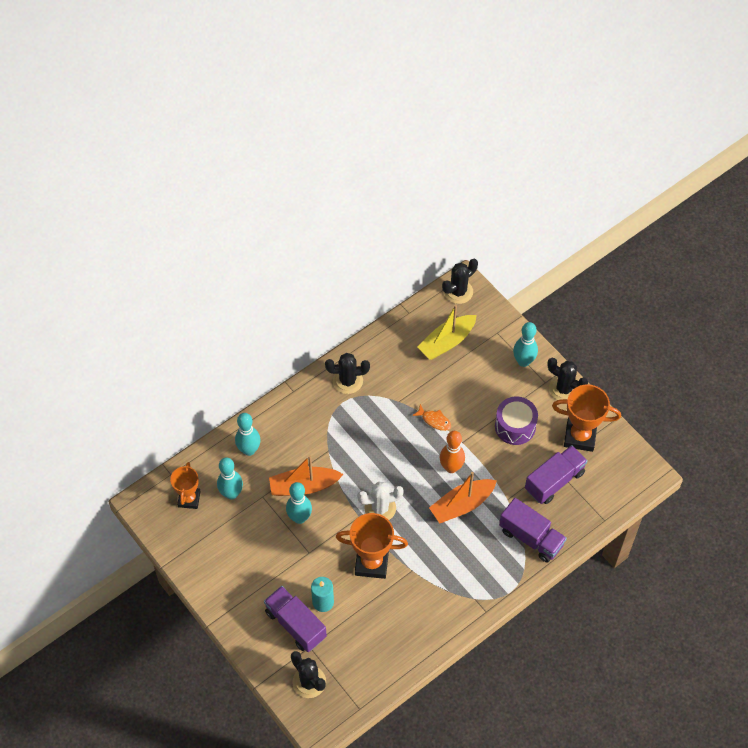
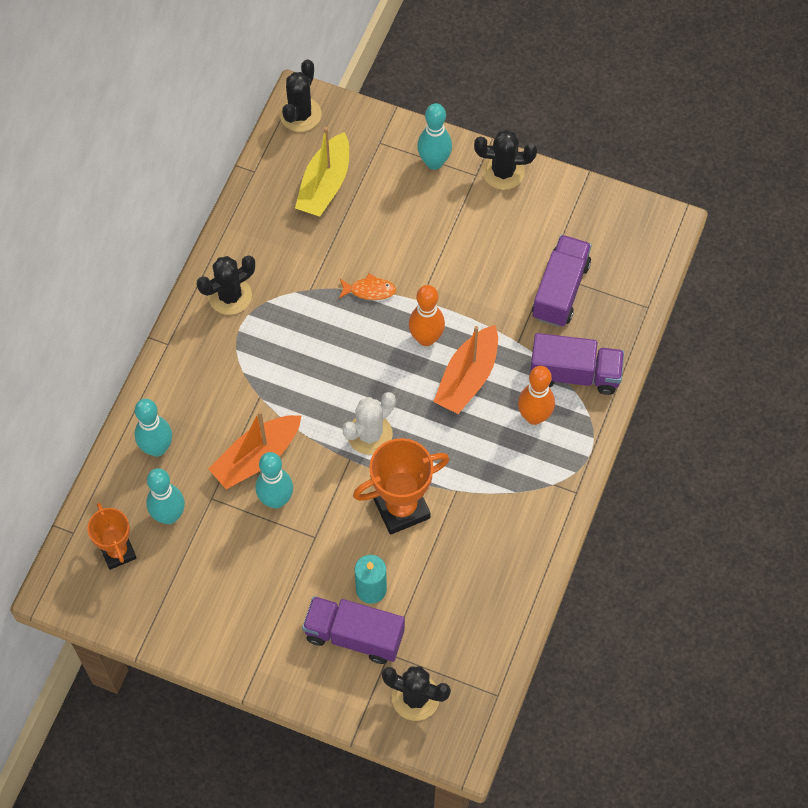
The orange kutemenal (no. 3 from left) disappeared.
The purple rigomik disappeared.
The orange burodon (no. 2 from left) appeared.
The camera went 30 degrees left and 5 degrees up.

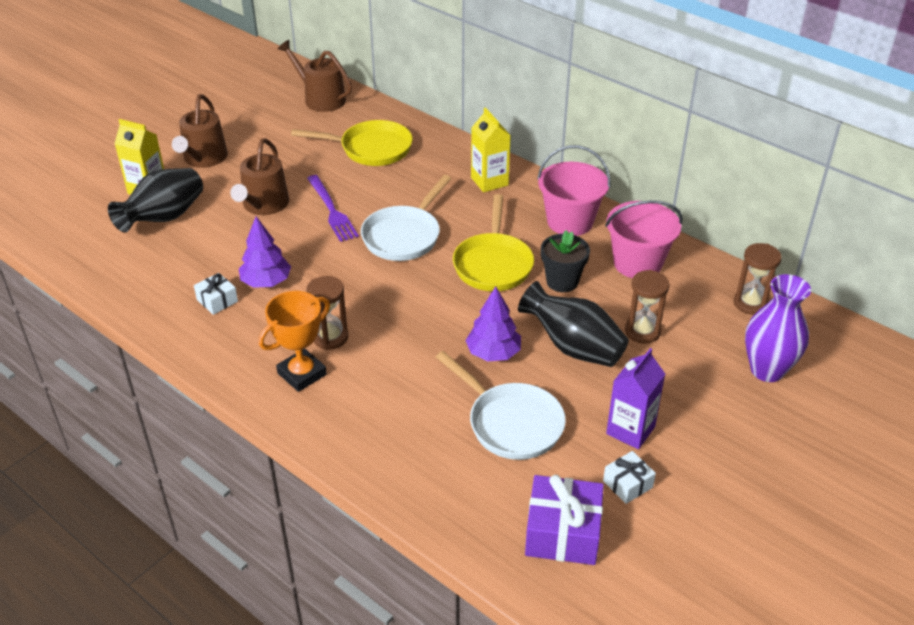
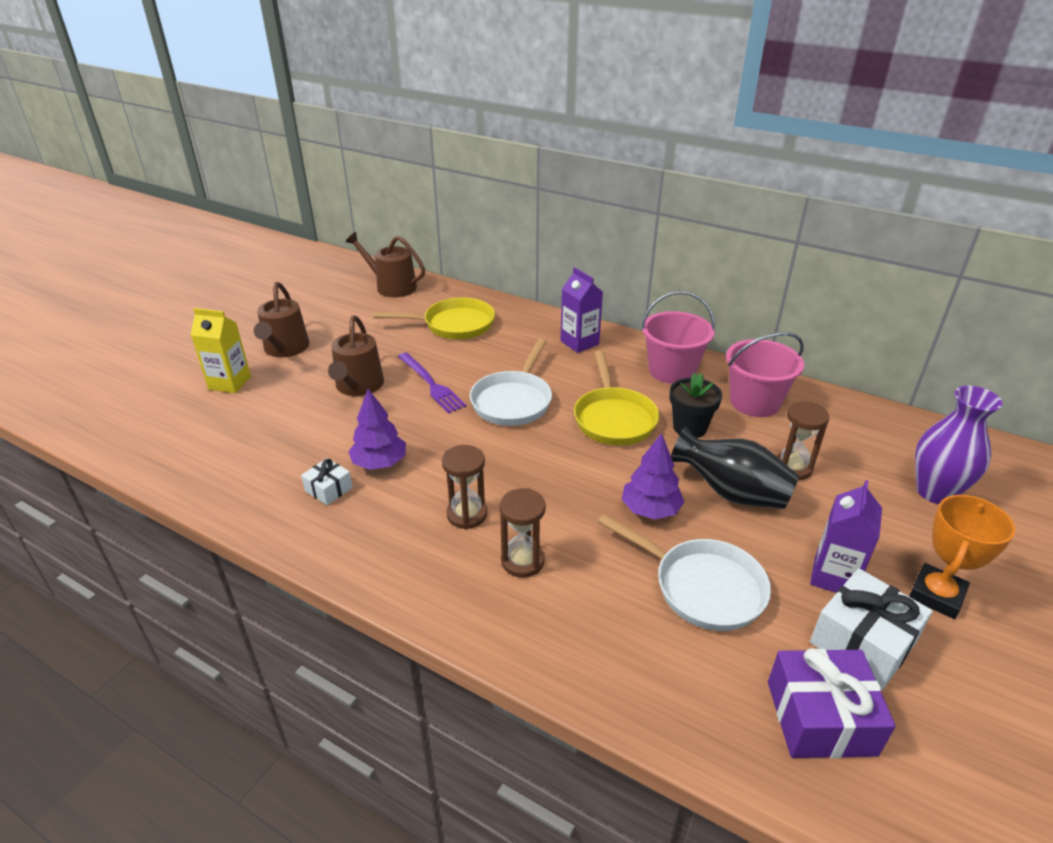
The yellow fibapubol (no. 2 from left) became the purple fibapubol (no. 1 from left).
The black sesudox (no. 1 from left) disappeared.
The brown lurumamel (no. 3 from left in the first image) moved.
The orange kutemenal moved.
The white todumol (no. 2 from left) changed to 1.84 times the size.
The camera went 10 degrees left and 5 degrees down.

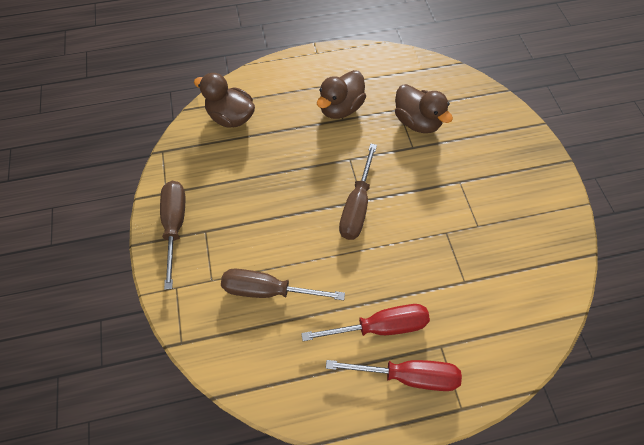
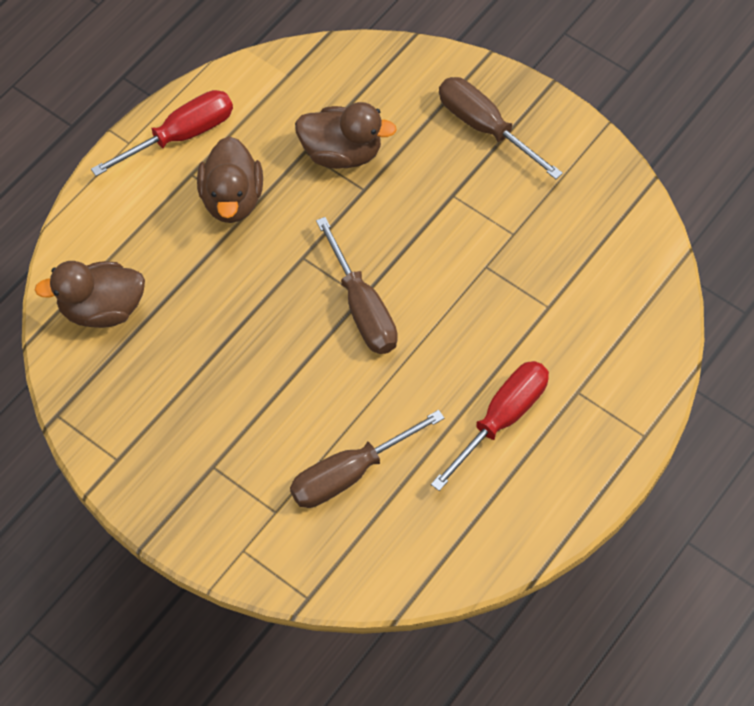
The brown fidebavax (no. 1 from left in the first image) moved.
The red fidebavax (no. 2 from left in the first image) moved.
The camera went 40 degrees left and 0 degrees up.

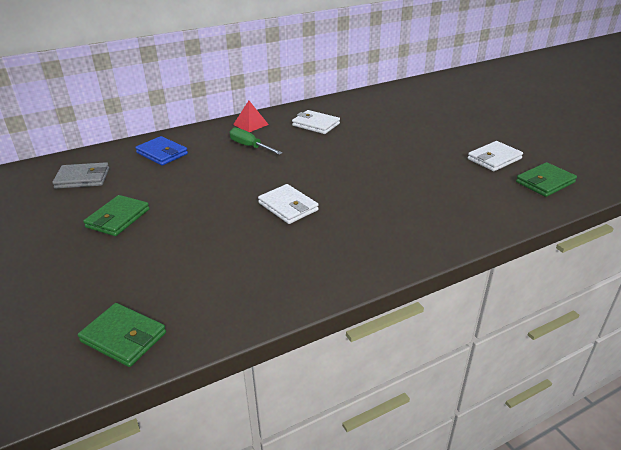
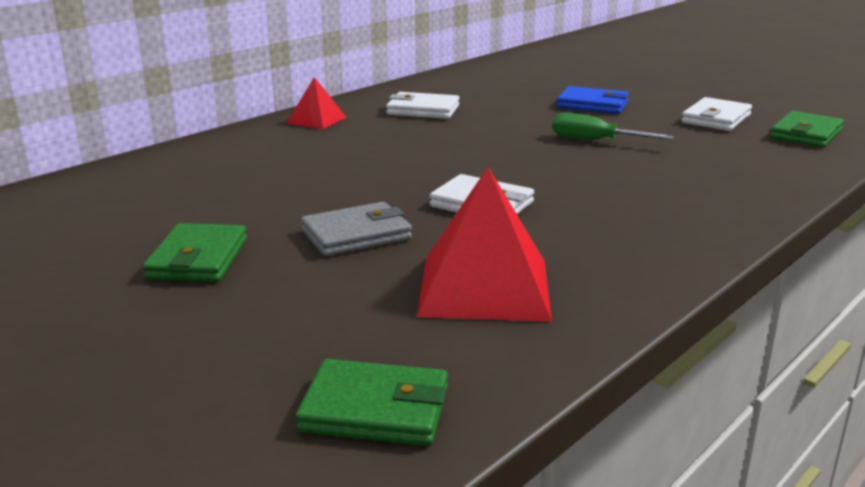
The green fidebavax moved.
The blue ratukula moved.
The grey ratukula moved.
The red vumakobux (no. 2 from left) appeared.
The camera went 20 degrees left and 10 degrees down.

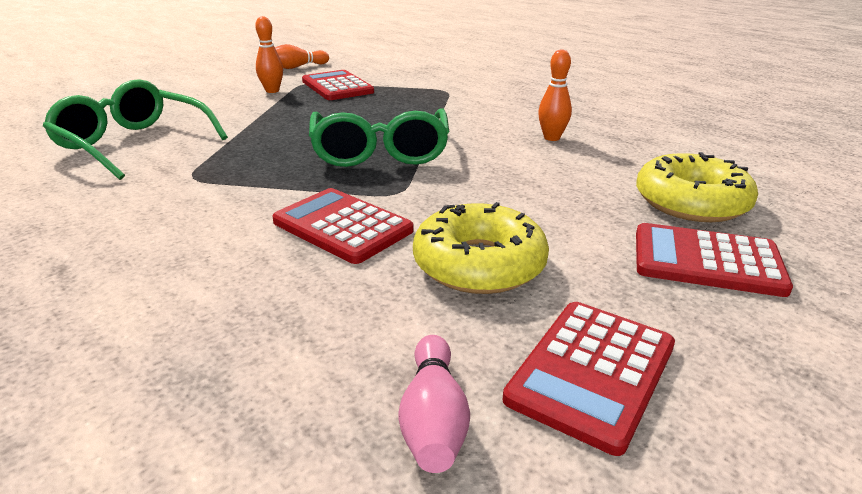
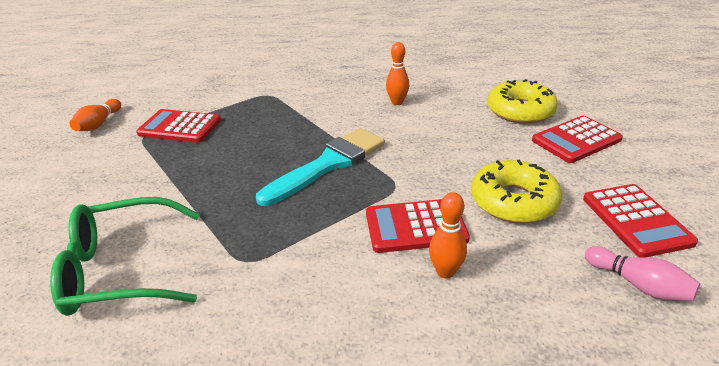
The orange burodon (no. 1 from left in the first image) moved.
The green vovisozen (no. 2 from left) was replaced by the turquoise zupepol.
The camera went 45 degrees left and 5 degrees up.

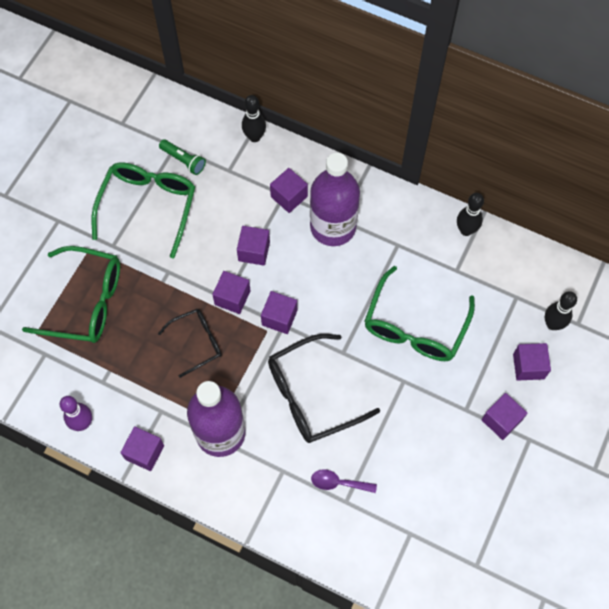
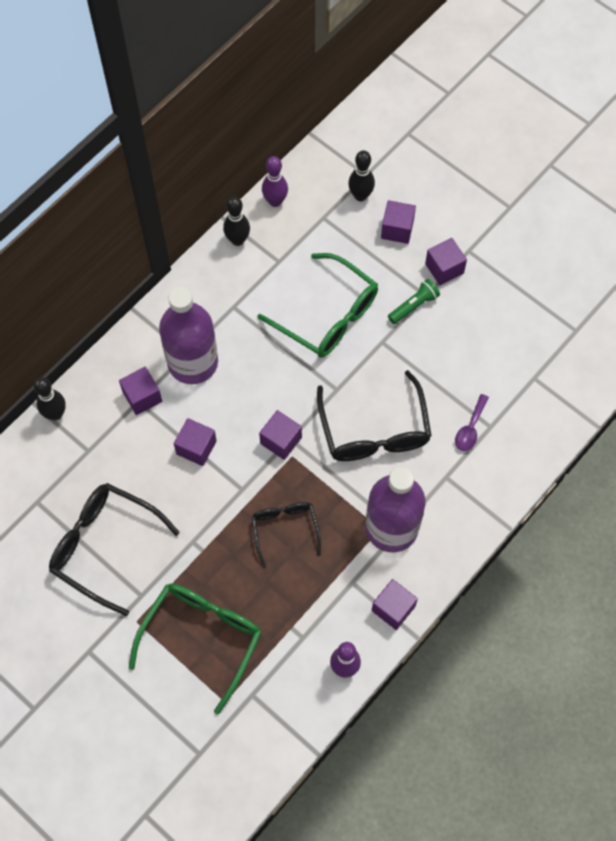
The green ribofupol moved.
The green vovisozen (no. 2 from left) became the black vovisozen (no. 1 from left).
The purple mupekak (no. 2 from left) disappeared.
The purple burodon (no. 1 from left) appeared.
The camera went 75 degrees left and 0 degrees up.

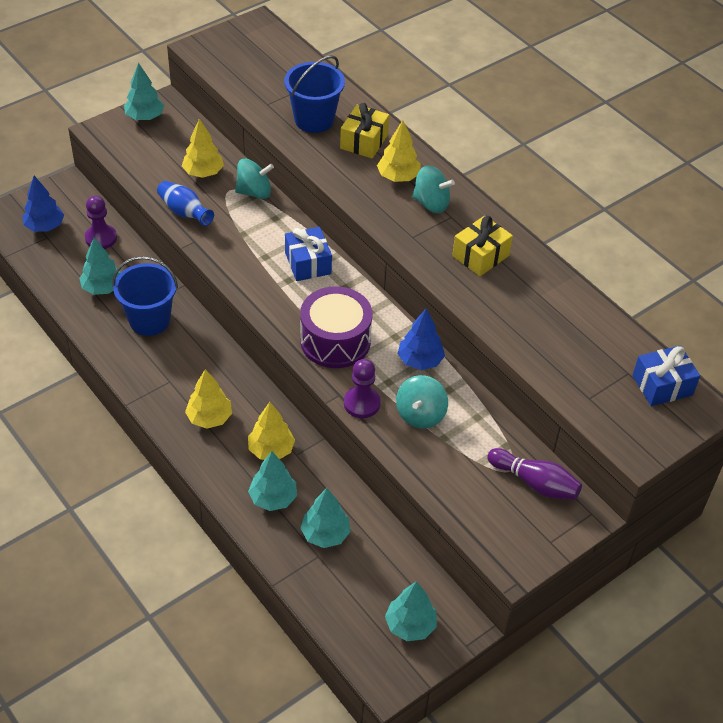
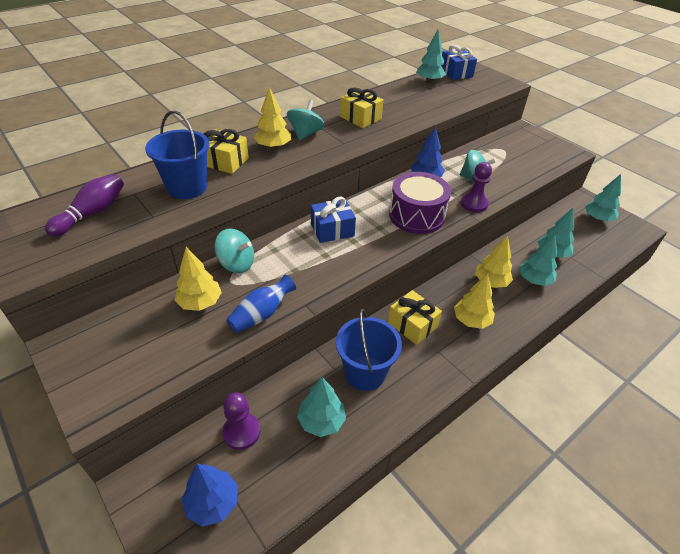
The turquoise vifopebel (no. 2 from left) moved.
The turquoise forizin (no. 1 from left) turned 120 degrees clockwise.
The purple burodon moved.
The yellow todumol (no. 3 from left) appeared.
The camera went 90 degrees left and 5 degrees down.

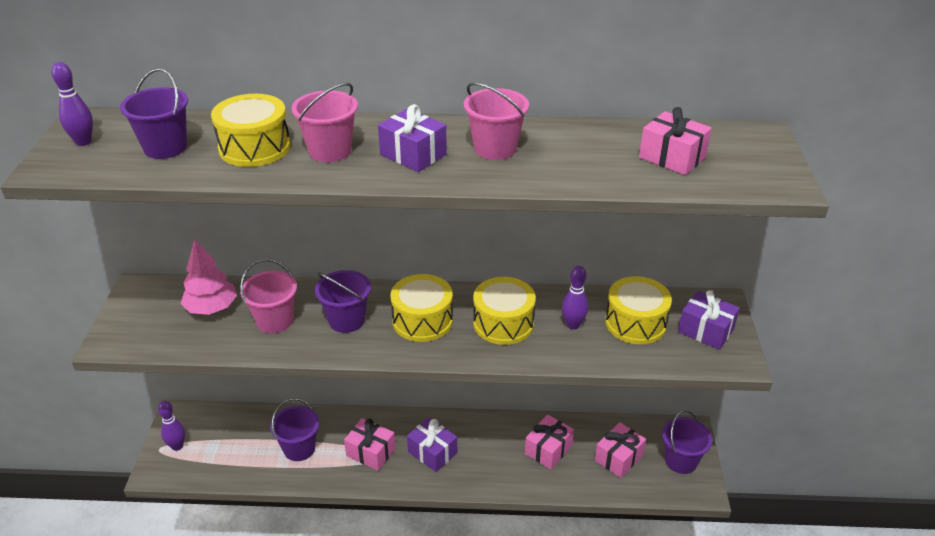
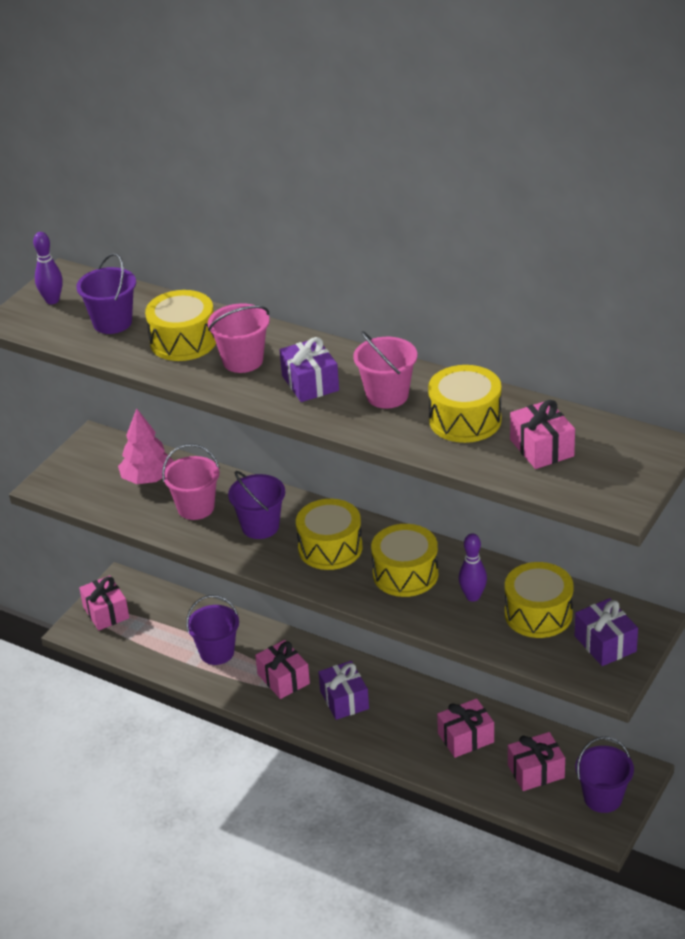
The purple burodon (no. 2 from left) was replaced by the pink todumol (no. 1 from left).
The yellow rigomik (no. 4 from left) appeared.
The camera went 30 degrees right and 0 degrees up.

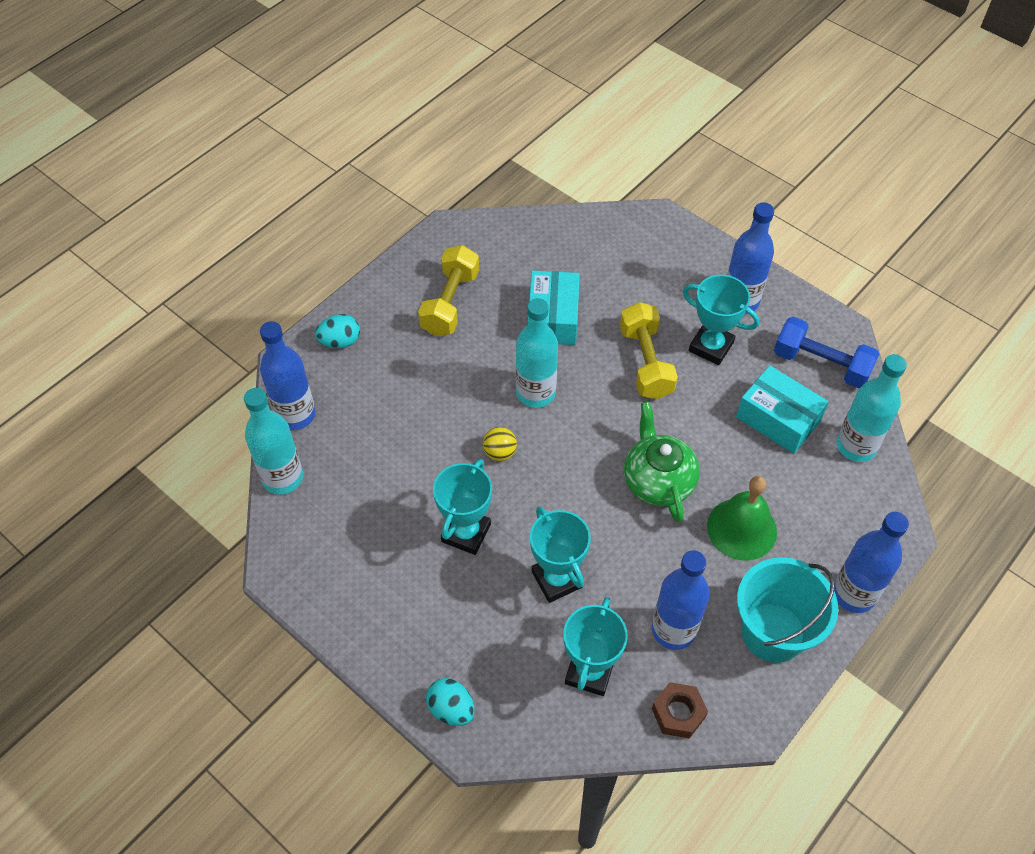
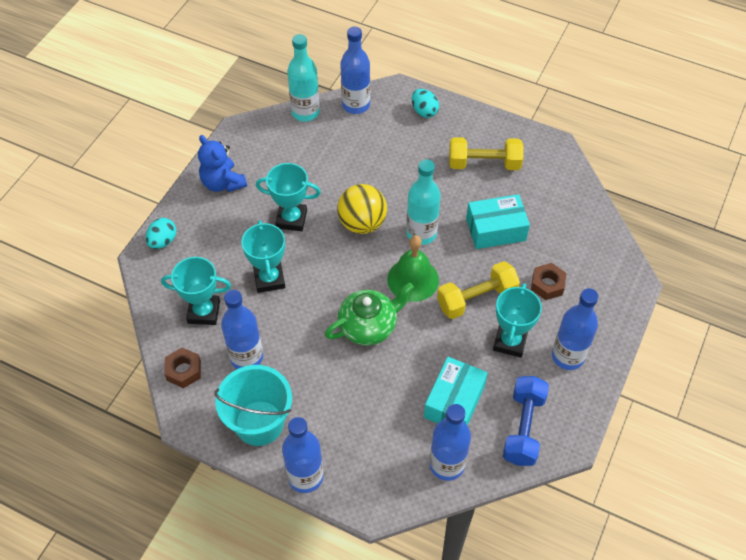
The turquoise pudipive (no. 3 from left) became the blue pudipive (no. 4 from left).
The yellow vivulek changed to 1.94 times the size.
The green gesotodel moved.
The turquoise kutemenal (no. 2 from left) turned 60 degrees counterclockwise.
The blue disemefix appeared.
The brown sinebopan (no. 2 from left) appeared.
The camera went 75 degrees right and 0 degrees up.

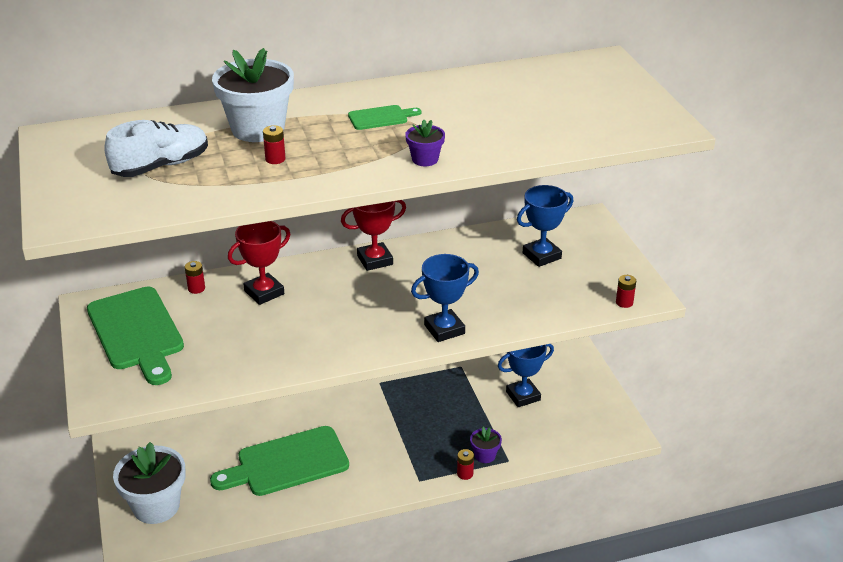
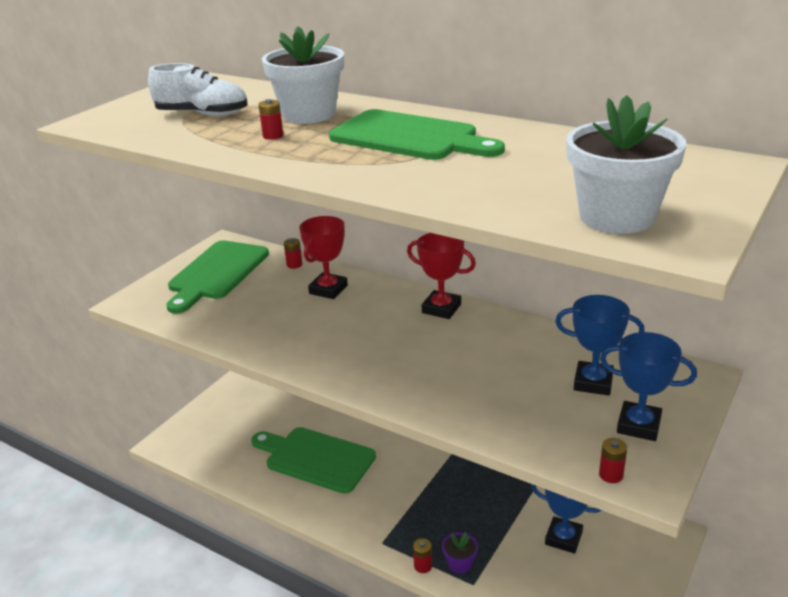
The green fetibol (no. 3 from left) changed to 2.18 times the size.
The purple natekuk (no. 1 from left) disappeared.
The red kutemenal (no. 1 from left) turned 75 degrees counterclockwise.
The blue kutemenal (no. 1 from left in the first image) moved.
The white natekuk (no. 1 from left in the first image) moved.
The camera went 50 degrees right and 5 degrees down.

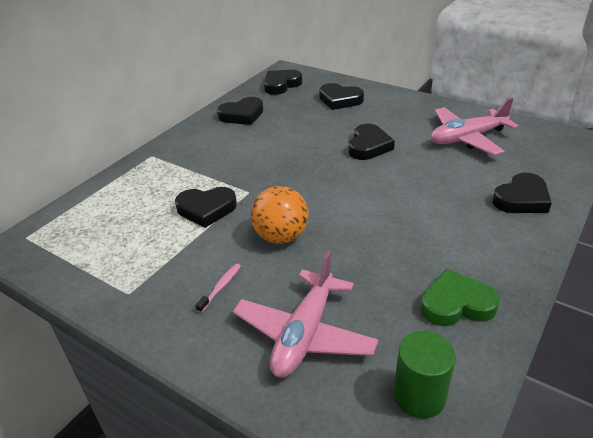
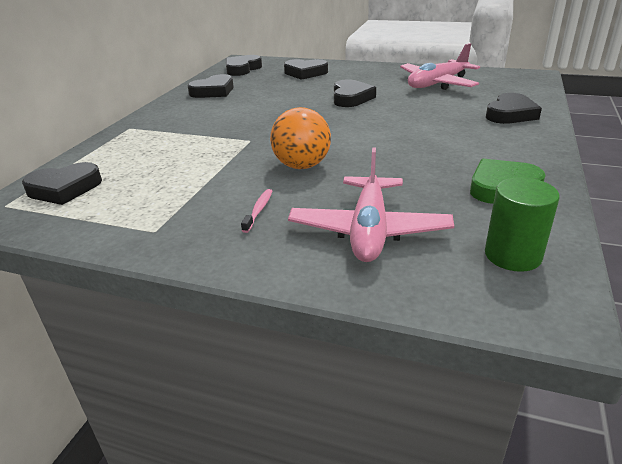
The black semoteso (no. 1 from left) moved.
The camera went 15 degrees left and 5 degrees down.

